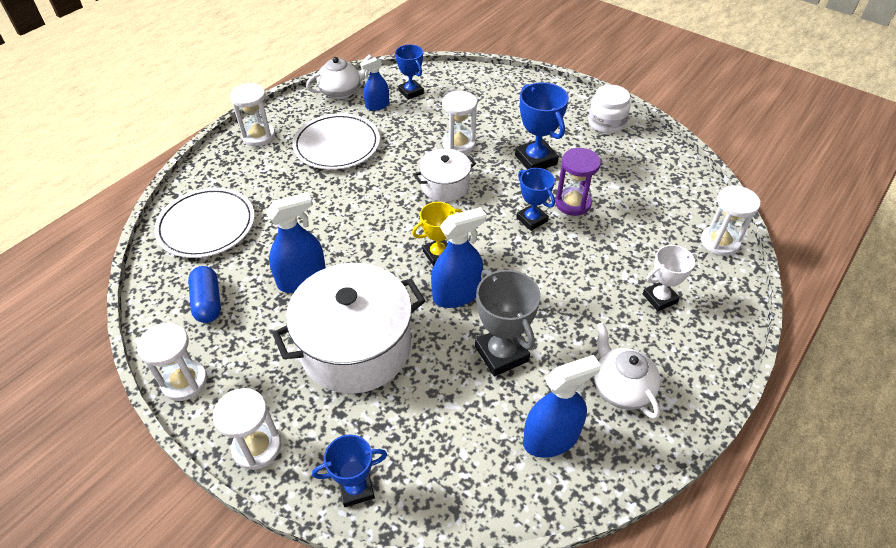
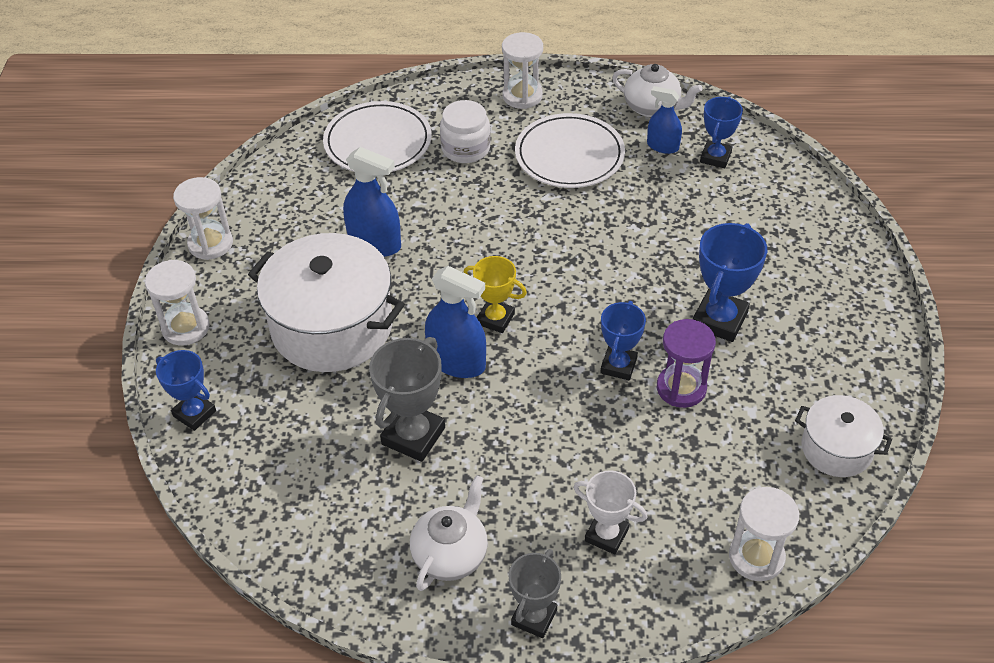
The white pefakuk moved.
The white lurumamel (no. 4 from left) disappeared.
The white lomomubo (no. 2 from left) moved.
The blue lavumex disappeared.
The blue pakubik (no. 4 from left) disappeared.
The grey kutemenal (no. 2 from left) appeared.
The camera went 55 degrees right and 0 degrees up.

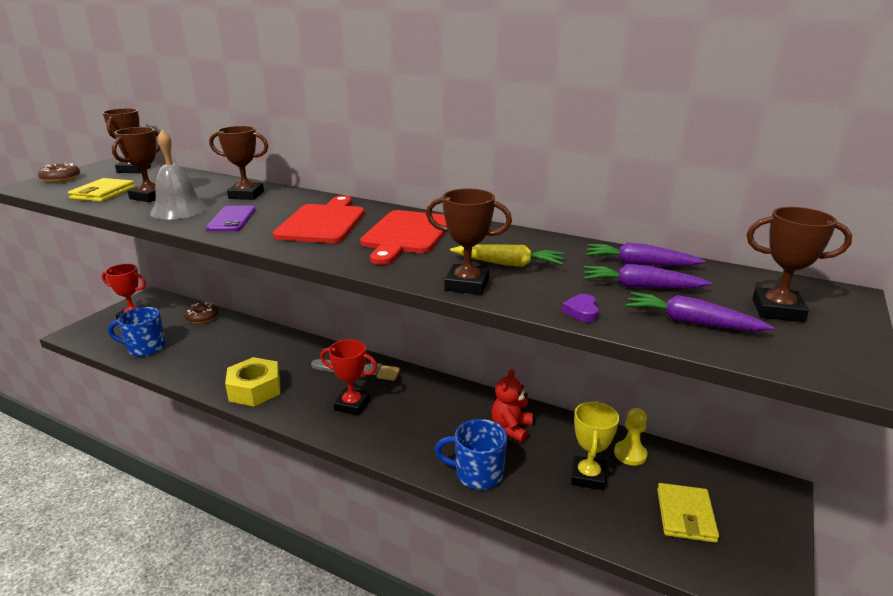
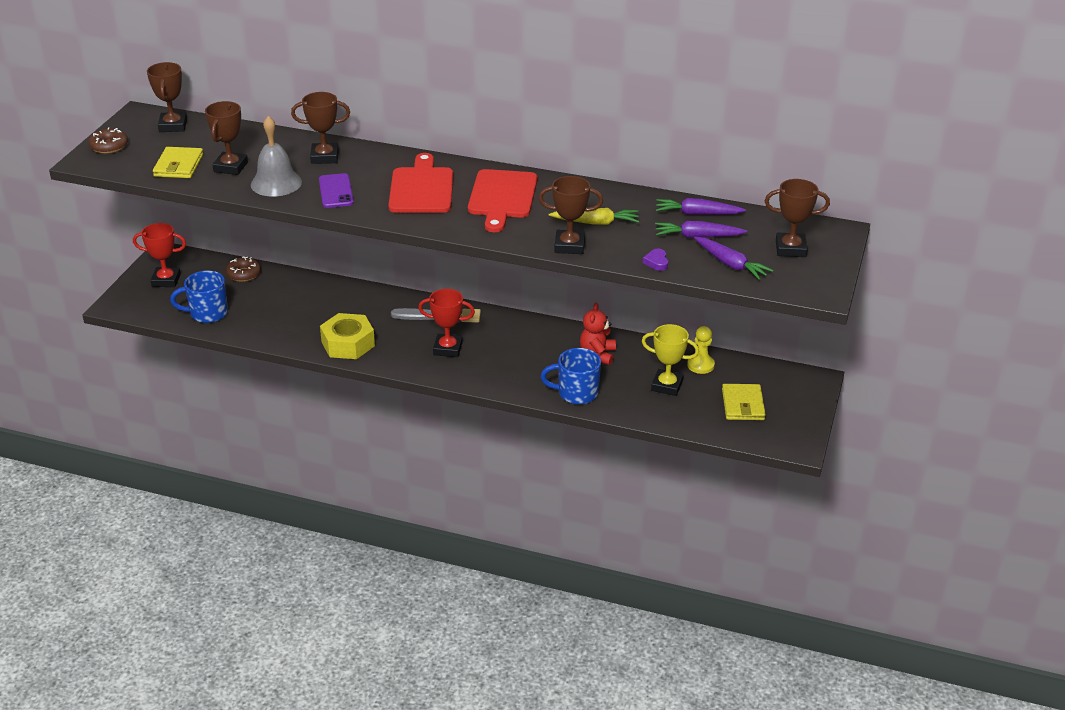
The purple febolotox (no. 3 from left) turned 150 degrees counterclockwise.
The yellow kutemenal turned 75 degrees counterclockwise.
The camera went 10 degrees left and 10 degrees up.

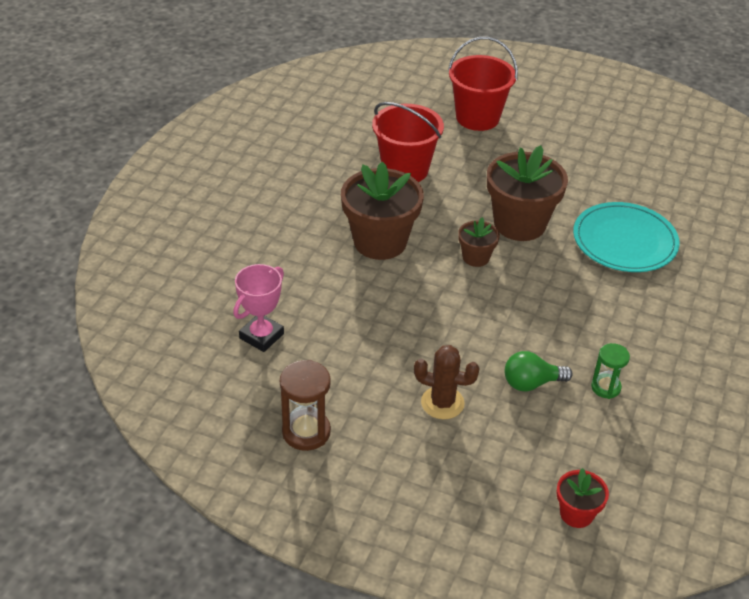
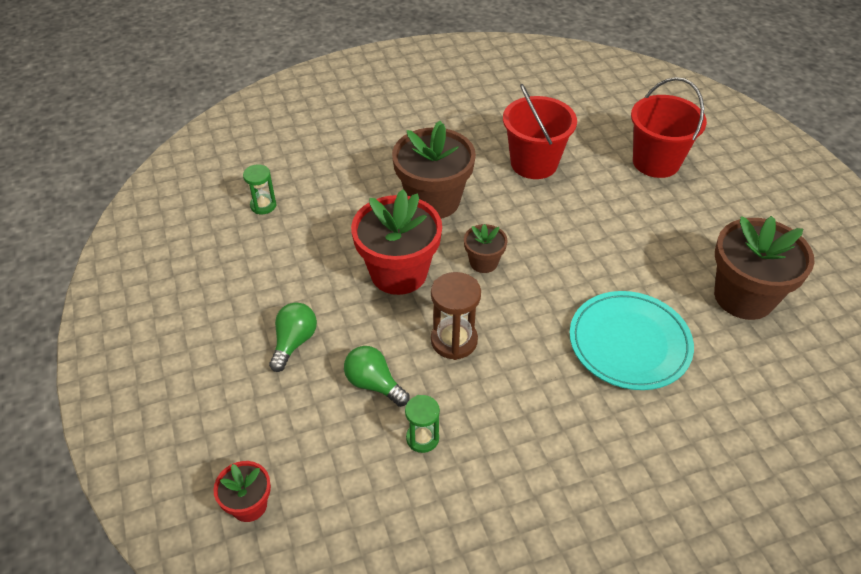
The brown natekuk (no. 3 from left) moved.
The pink kutemenal was replaced by the green lurumamel (no. 1 from left).
The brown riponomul was replaced by the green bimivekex (no. 1 from left).
The brown lurumamel moved.
The red natekuk (no. 2 from left) appeared.
The camera went 50 degrees right and 5 degrees up.

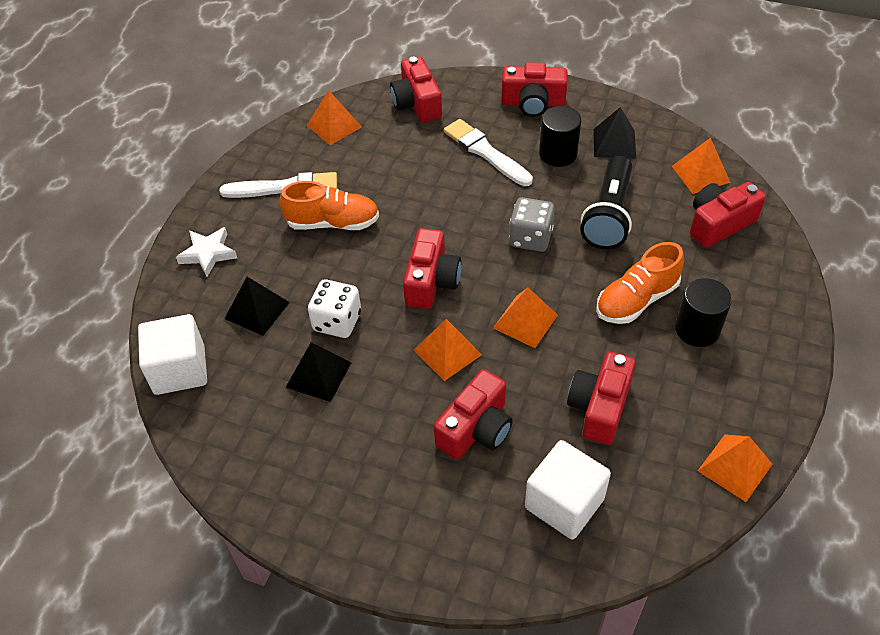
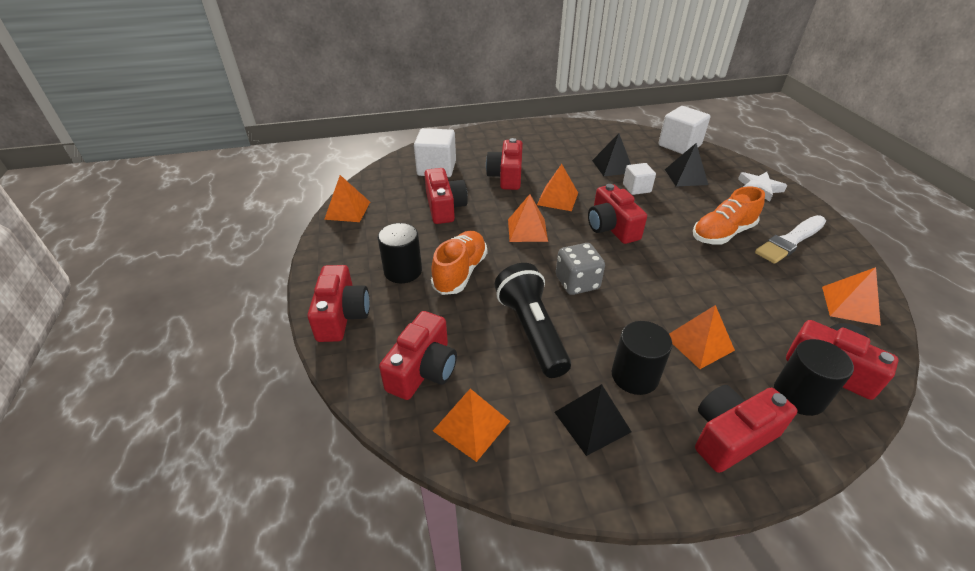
The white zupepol (no. 2 from left) was replaced by the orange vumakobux (no. 5 from left).
The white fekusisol was replaced by the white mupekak (no. 2 from left).
The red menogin (no. 1 from left) appeared.
The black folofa (no. 3 from left) appeared.
The camera went 145 degrees right and 10 degrees down.

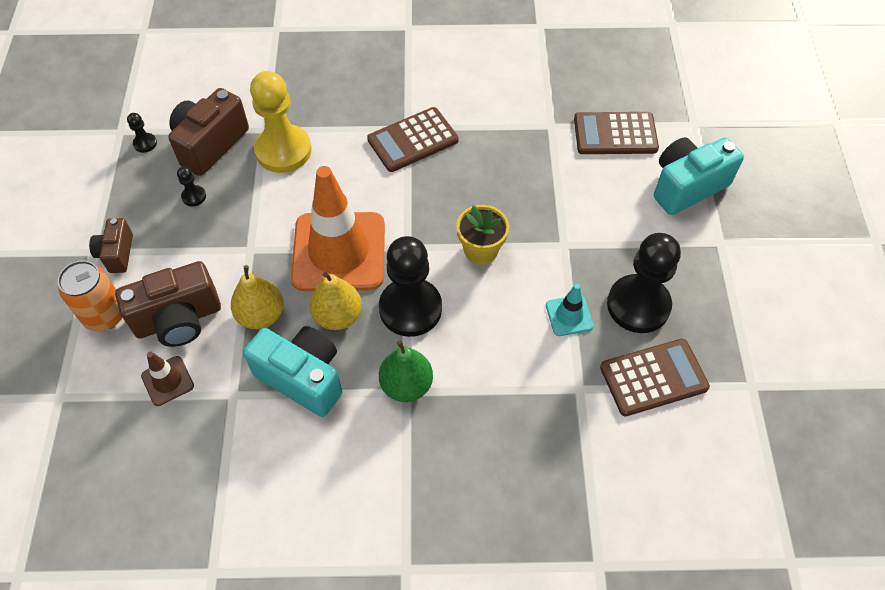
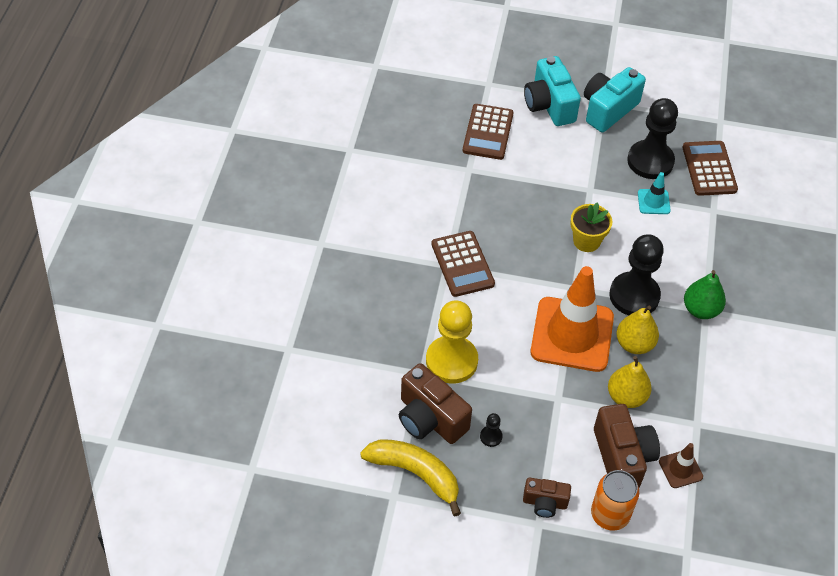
The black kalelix (no. 1 from left) was replaced by the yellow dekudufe.
The turquoise menogin (no. 1 from left in the first image) moved.
The camera went 80 degrees left and 5 degrees down.

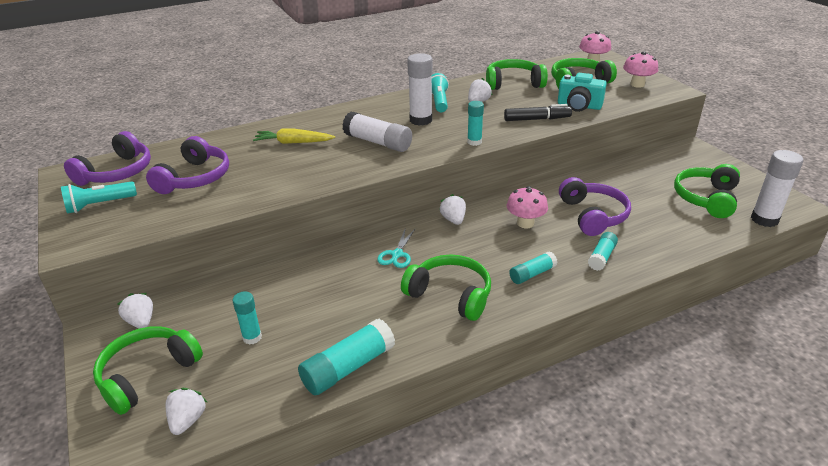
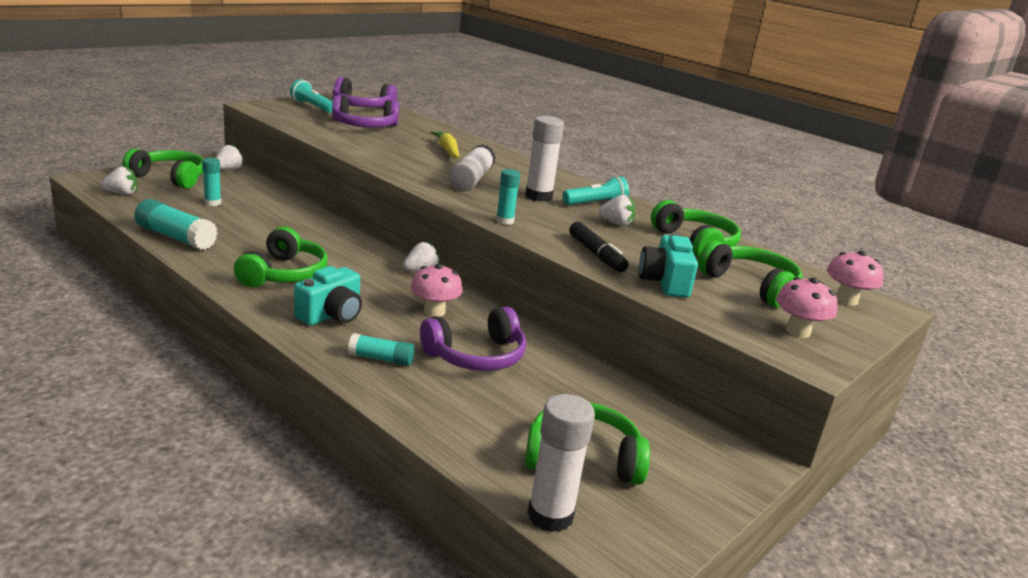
The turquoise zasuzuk disappeared.
The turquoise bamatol (no. 4 from left) was replaced by the turquoise menogin (no. 1 from left).
The camera went 65 degrees right and 10 degrees down.

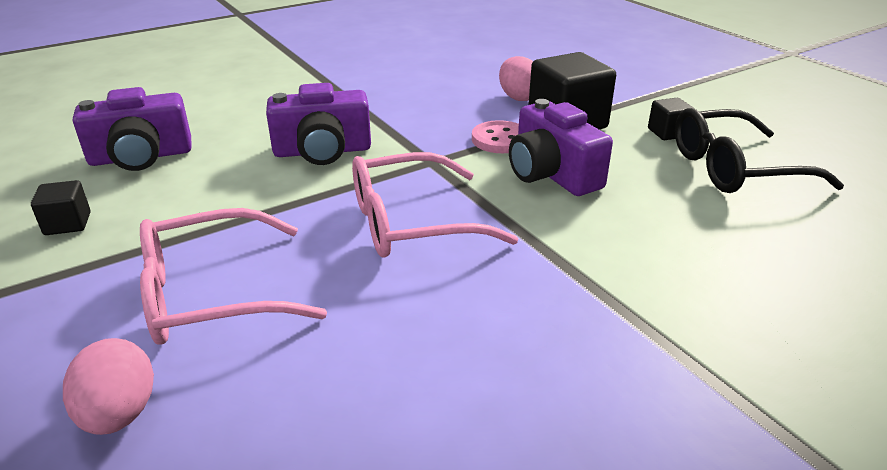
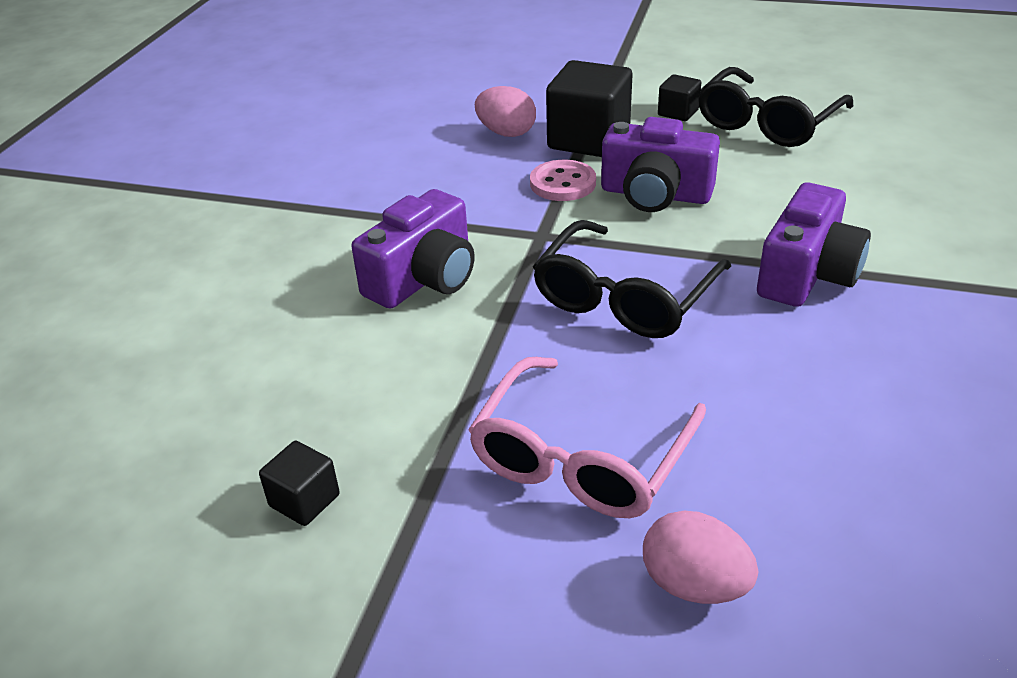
The purple menogin (no. 1 from left in the first image) moved.
The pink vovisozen (no. 2 from left) became the black vovisozen (no. 1 from left).
The camera went 40 degrees left and 5 degrees up.

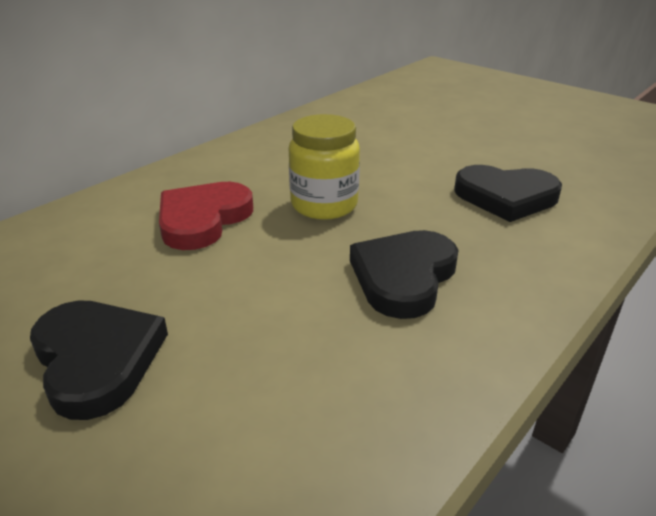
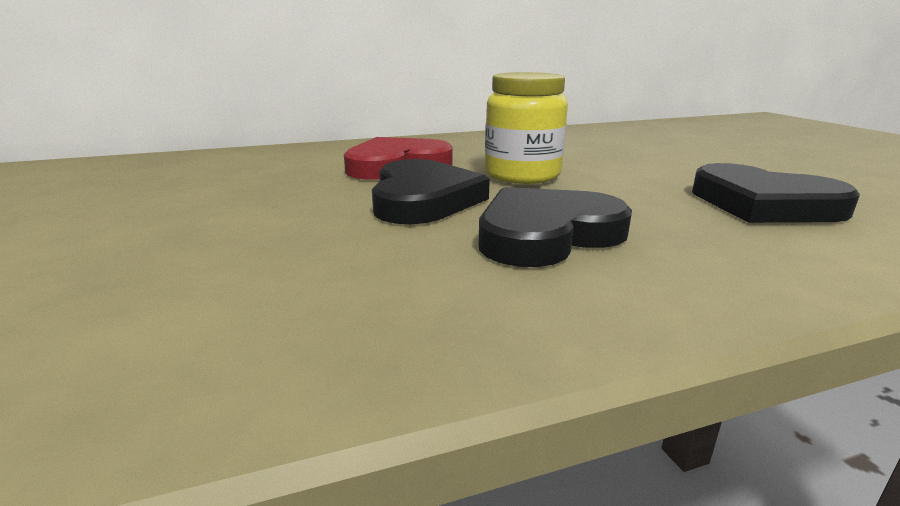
The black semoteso (no. 1 from left) moved.
The camera went 30 degrees right and 10 degrees down.

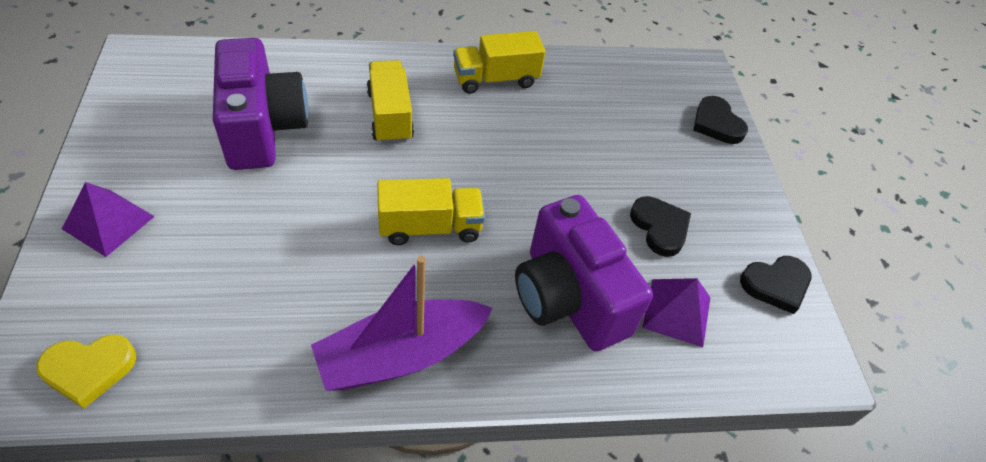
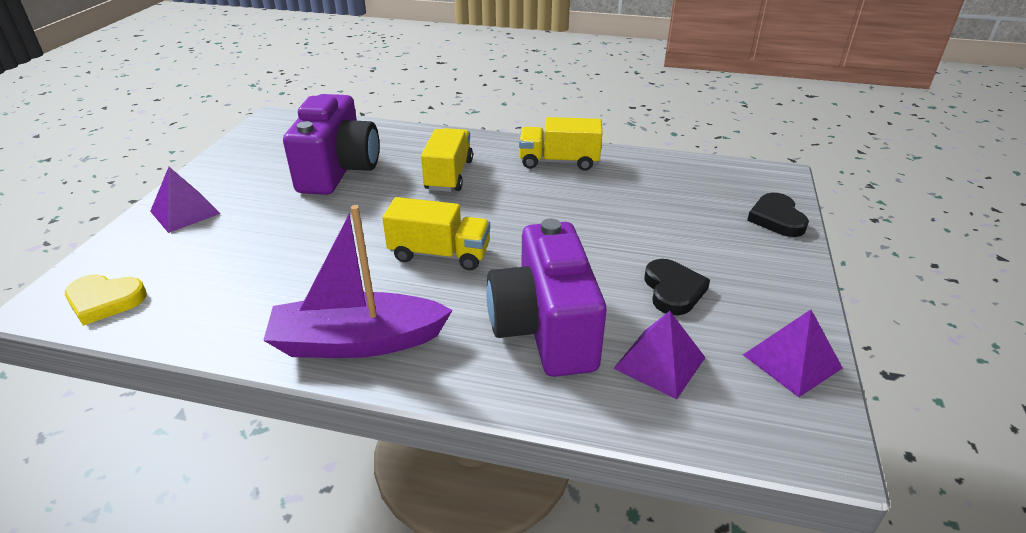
The black semoteso (no. 3 from left) was replaced by the purple vumakobux (no. 3 from left).
The camera went 25 degrees right and 15 degrees down.

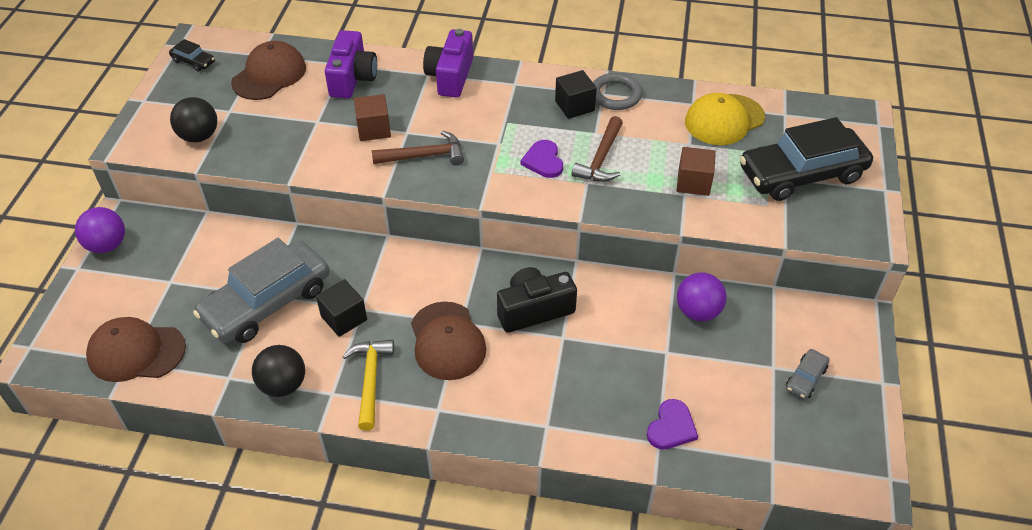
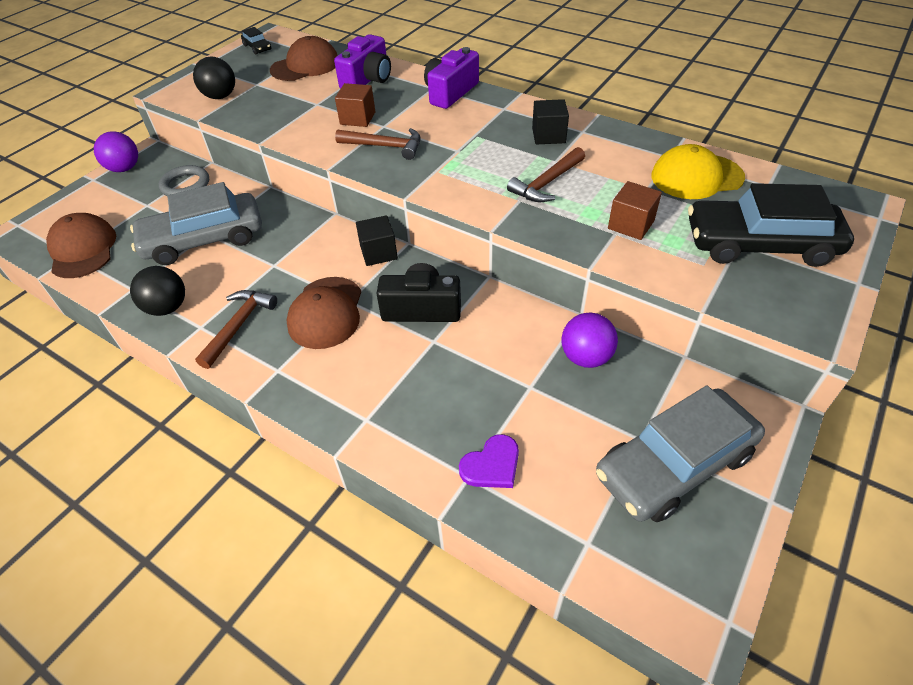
The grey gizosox moved.
The purple semoteso (no. 1 from left) disappeared.
The black mupekak (no. 1 from left) moved.
The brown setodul (no. 1 from left) turned 45 degrees clockwise.
The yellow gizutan became the brown gizutan (no. 1 from left).
The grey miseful (no. 2 from left) changed to 2.42 times the size.
The camera went 25 degrees right and 0 degrees up.

